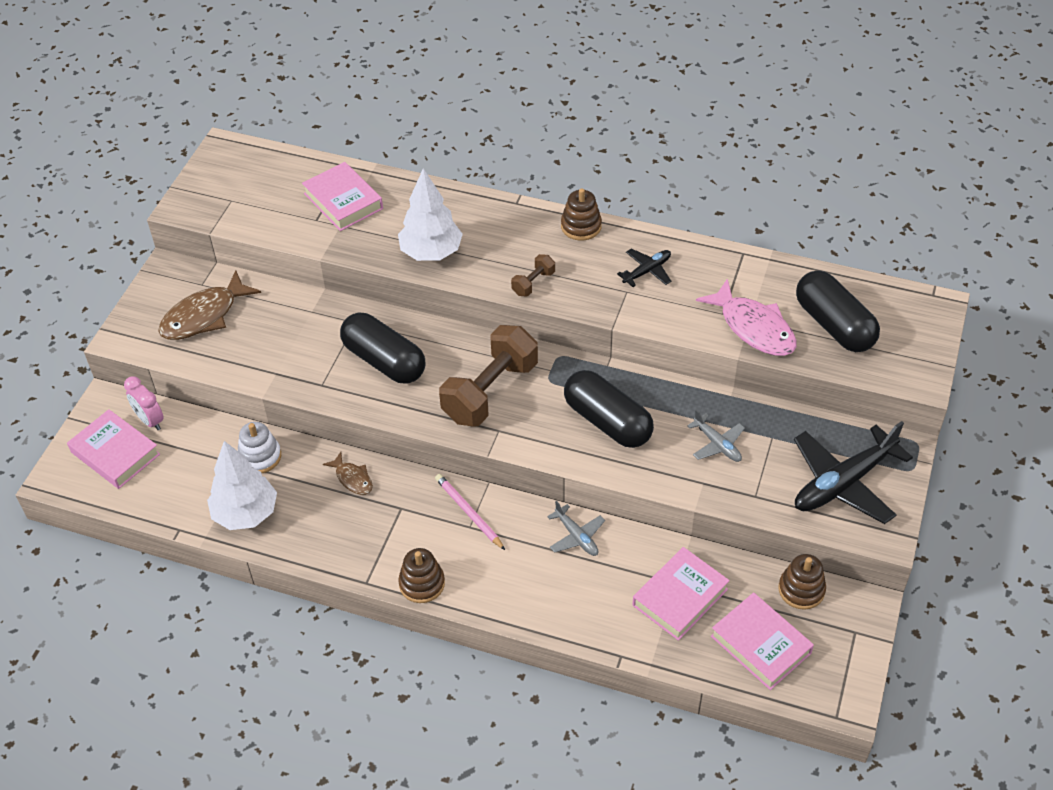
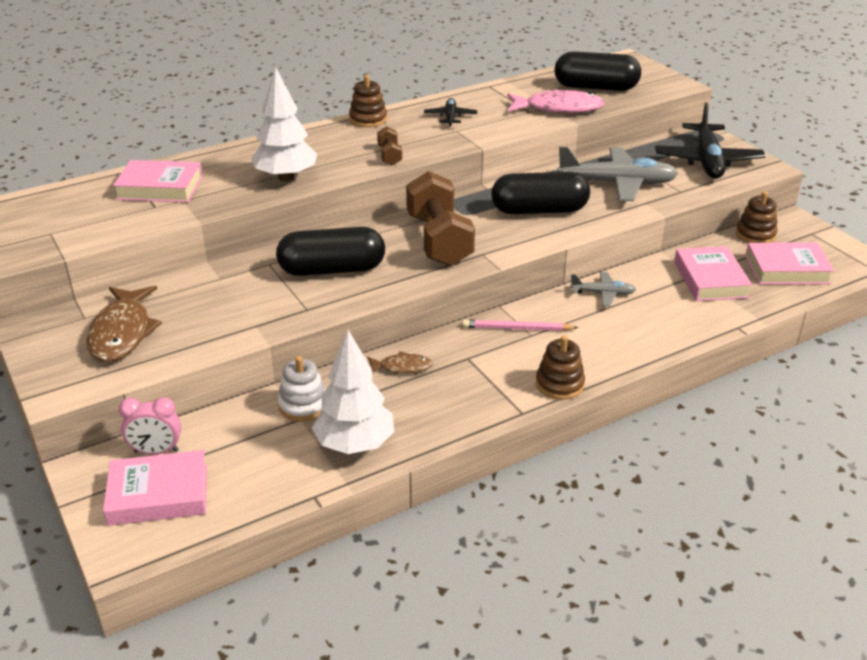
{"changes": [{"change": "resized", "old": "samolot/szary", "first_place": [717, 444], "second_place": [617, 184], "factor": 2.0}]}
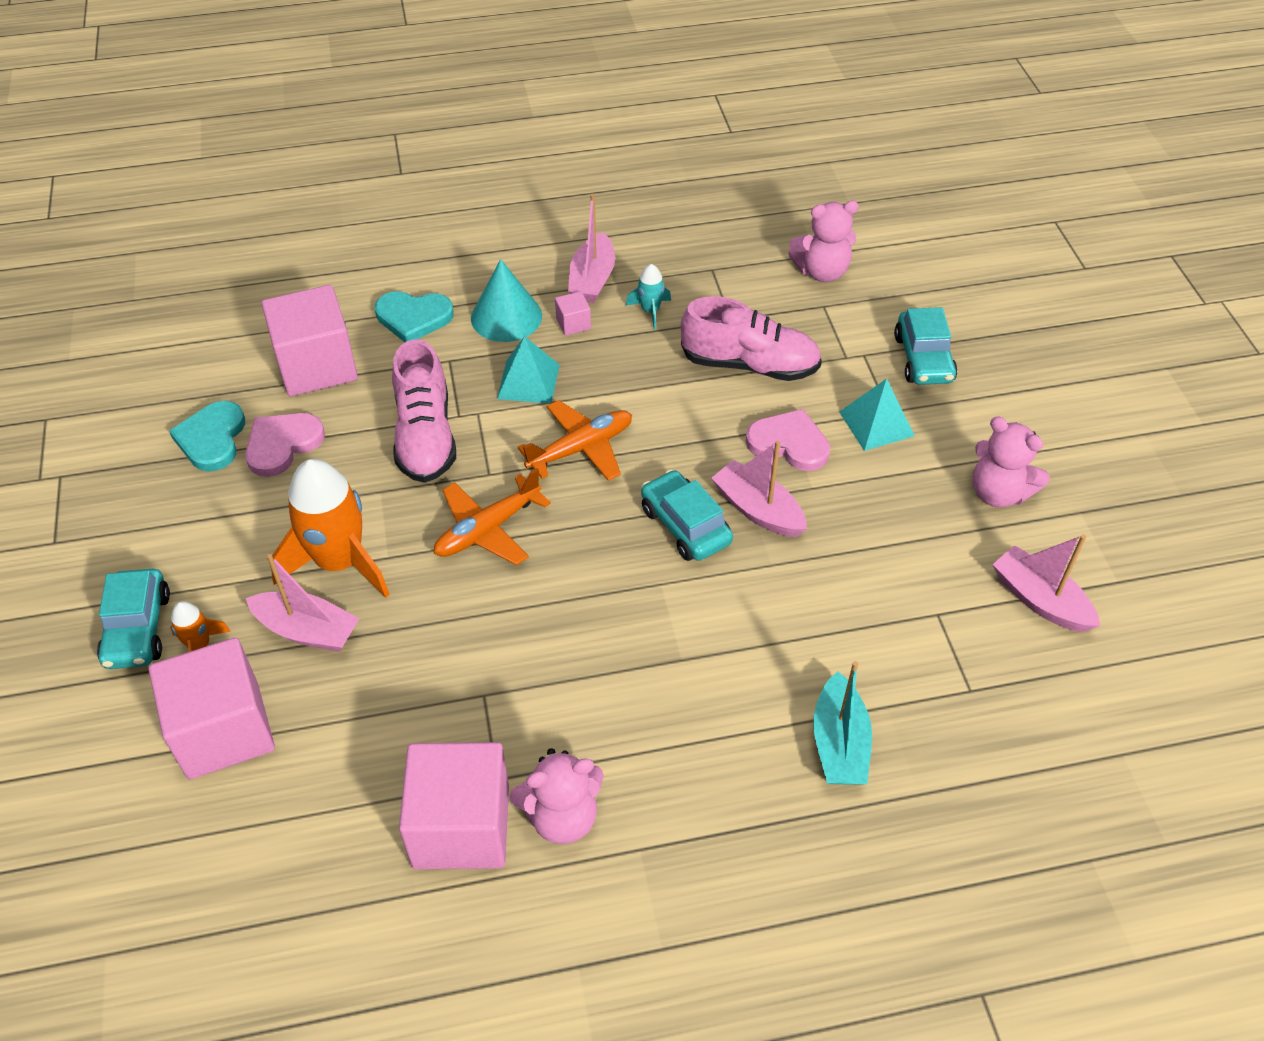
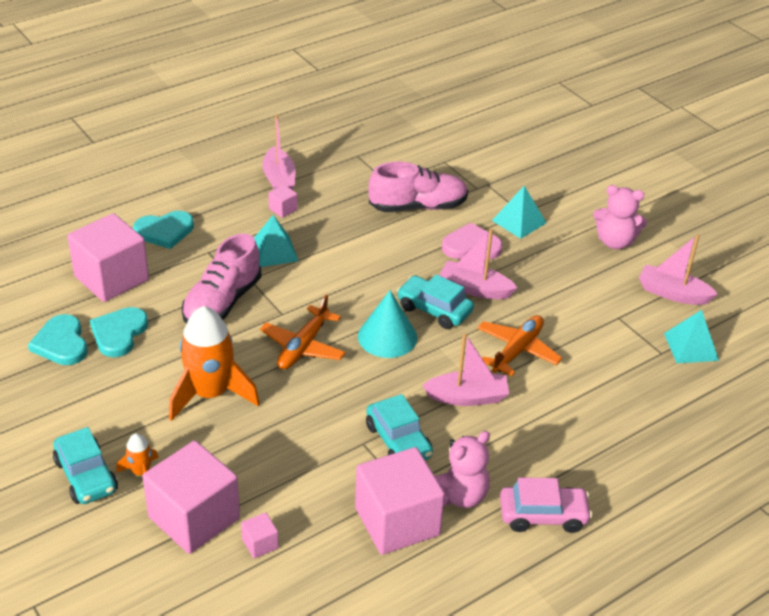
{"changes": [{"change": "removed", "old": "miś/różowy", "first_place": [822, 271]}, {"change": "moved", "old": "stożek/turkusowy", "first_place": [506, 317], "second_place": [387, 337]}, {"change": "removed", "old": "rakieta/turkusowy", "first_place": [650, 311]}, {"change": "moved", "old": "samochód/turkusowy", "first_place": [923, 359], "second_place": [398, 441]}, {"change": "turned", "old": "but/różowy", "first_place": [425, 436], "second_place": [222, 302], "degrees": 60}, {"change": "moved", "old": "samolot/pomarańczowy", "first_place": [581, 448], "second_place": [517, 350]}, {"change": "recoloured", "old": "serce/różowy", "new": "serce/turkusowy", "first_place": [282, 444], "second_place": [119, 333]}, {"change": "moved", "old": "łódka/różowy", "first_place": [307, 631], "second_place": [467, 397]}, {"change": "removed", "old": "łódka/turkusowy", "first_place": [839, 743]}, {"change": "added", "new": "piramida/turkusowy", "second_place": [691, 346]}, {"change": "added", "new": "samochód/różowy", "second_place": [543, 515]}, {"change": "added", "new": "sześcian/różowy", "second_place": [260, 544]}]}
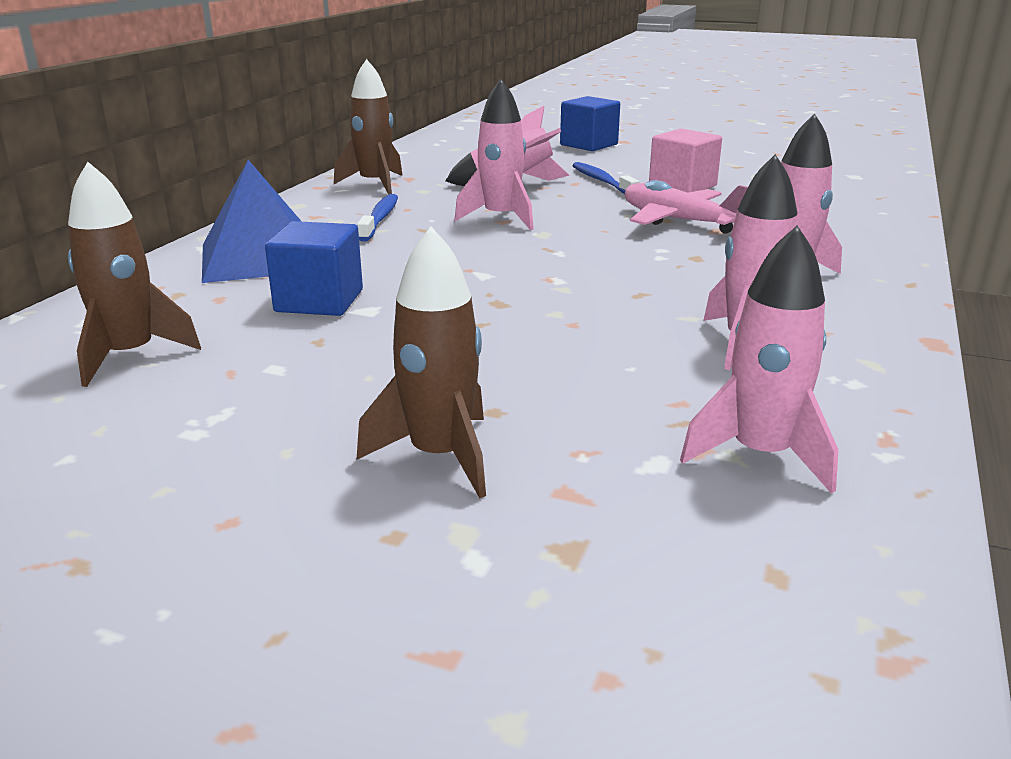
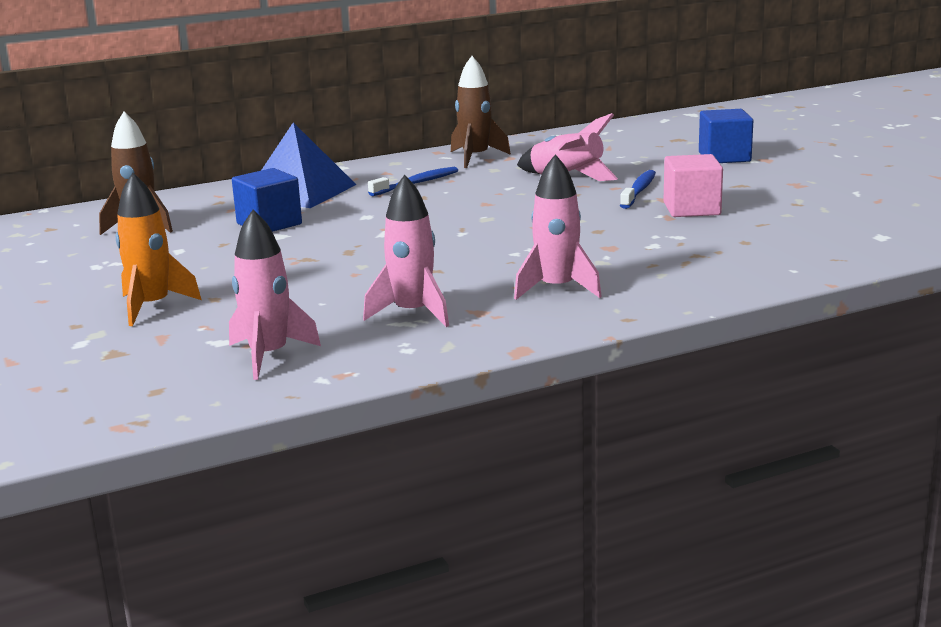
{"changes": [{"change": "removed", "old": "rakieta/różowy", "first_place": [501, 218]}, {"change": "removed", "old": "samolot/różowy", "first_place": [678, 221]}, {"change": "recoloured", "old": "rakieta/brązowy", "new": "rakieta/pomarańczowy", "first_place": [440, 456], "second_place": [152, 306]}]}
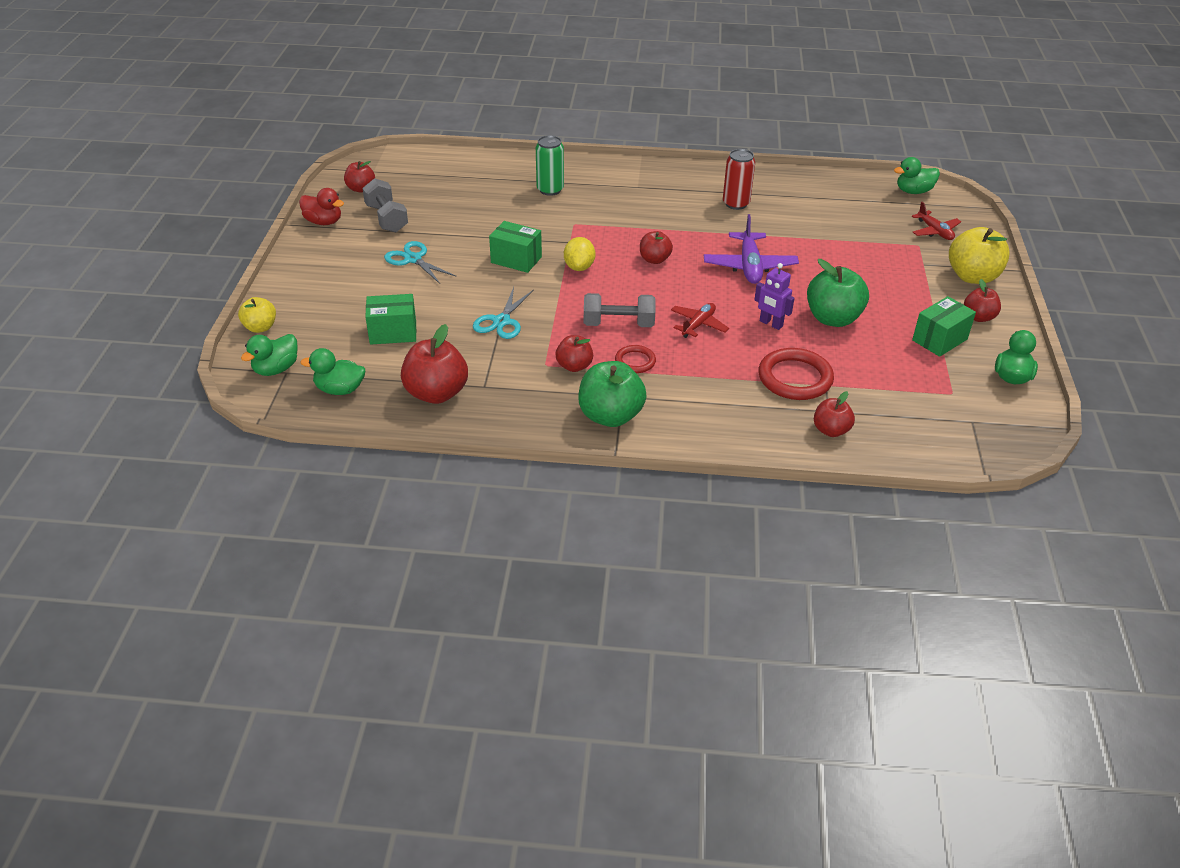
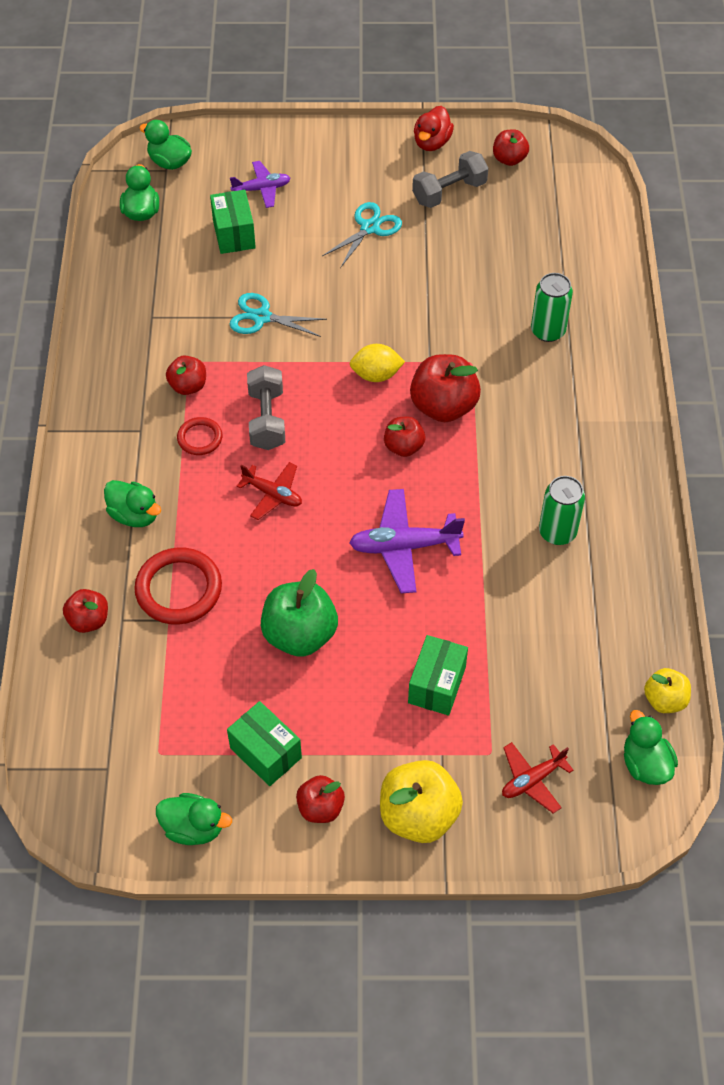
{"changes": [{"change": "recoloured", "old": "puszka/czerwony", "new": "puszka/zielony", "first_place": [736, 203], "second_place": [557, 532]}, {"change": "moved", "old": "pudełko/zielony", "first_place": [516, 260], "second_place": [437, 685]}, {"change": "removed", "old": "robot/fioletowy", "first_place": [770, 324]}, {"change": "moved", "old": "jabłko/żółty", "first_place": [260, 327], "second_place": [664, 700]}, {"change": "moved", "old": "jabłko/czerwony", "first_place": [436, 393], "second_place": [443, 406]}, {"change": "removed", "old": "jabłko/zielony", "first_place": [610, 416]}, {"change": "added", "new": "samolot/fioletowy", "second_place": [262, 189]}, {"change": "added", "new": "kaczka/zielony", "second_place": [134, 515]}]}
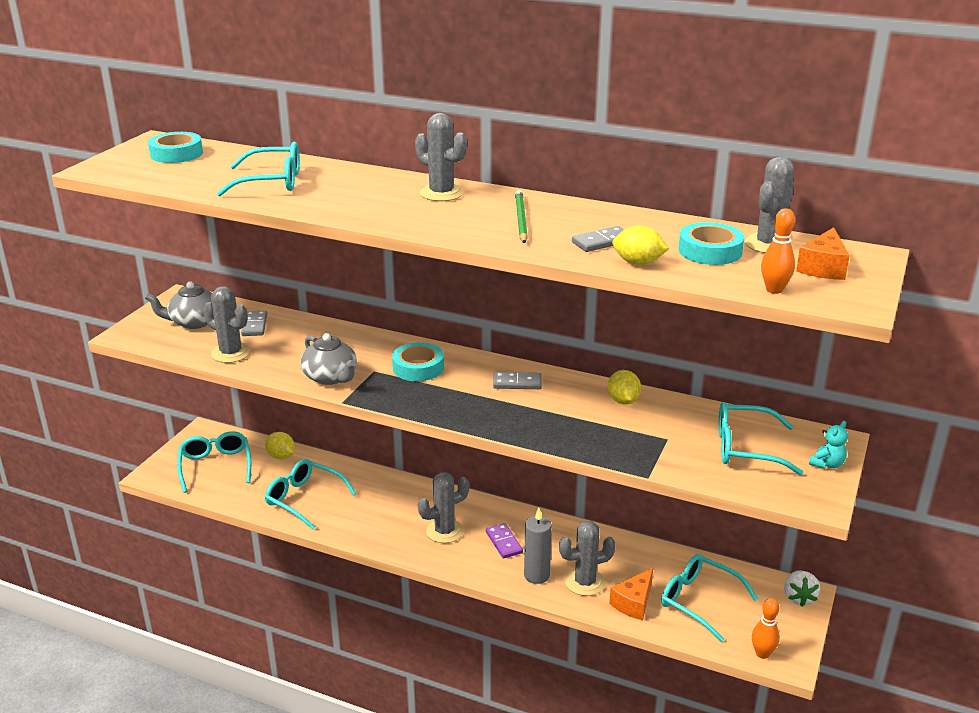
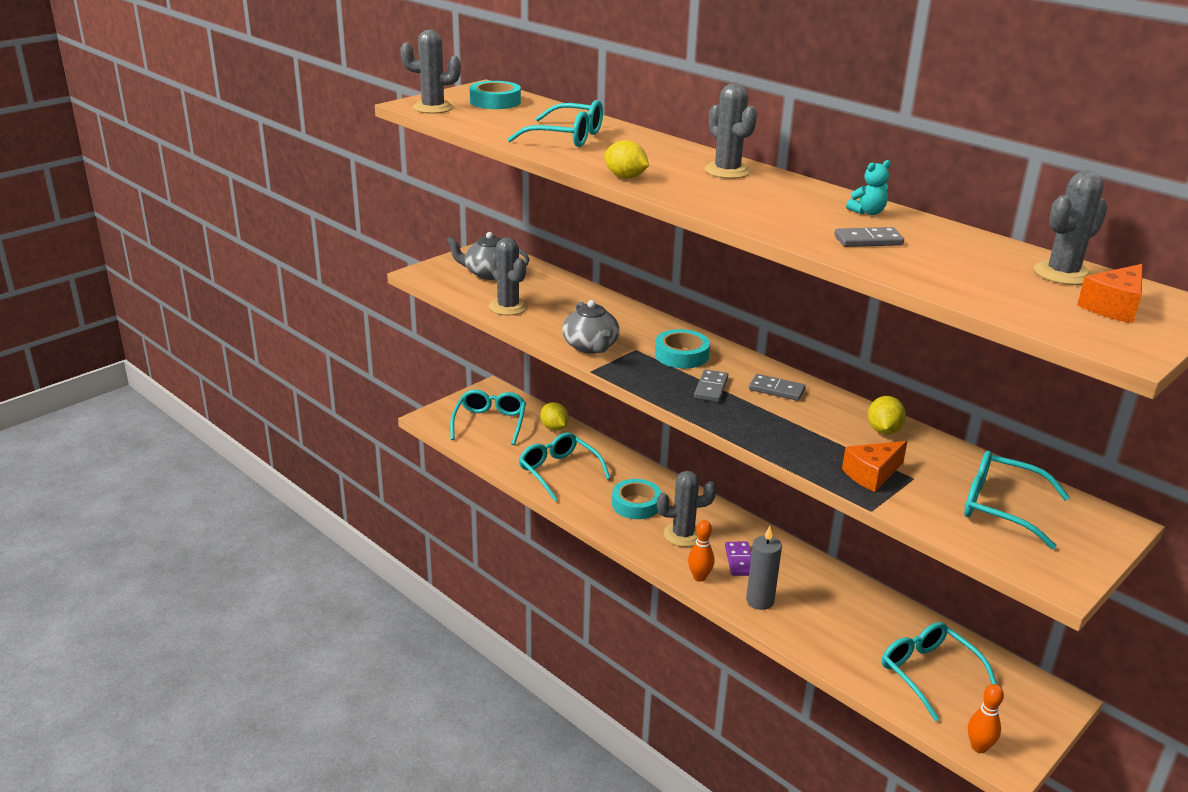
{"changes": [{"change": "removed", "old": "ołówek/zielony", "first_place": [521, 219]}, {"change": "moved", "old": "kręgiel/pomarańczowy", "first_place": [774, 290], "second_place": [699, 577]}, {"change": "moved", "old": "taśma klejąca/turkusowy", "first_place": [710, 251], "second_place": [636, 504]}, {"change": "moved", "old": "cytryna/żółty", "first_place": [638, 263], "second_place": [625, 177]}, {"change": "moved", "old": "kostka domina/szary", "first_place": [254, 325], "second_place": [711, 388]}, {"change": "moved", "old": "miś/turkusowy", "first_place": [827, 464], "second_place": [868, 212]}, {"change": "moved", "old": "kaktus/szary", "first_place": [585, 582], "second_place": [433, 108]}, {"change": "moved", "old": "ser/pomarańczowy", "first_place": [634, 603], "second_place": [872, 474]}, {"change": "removed", "old": "truskawka/biały", "first_place": [798, 597]}]}
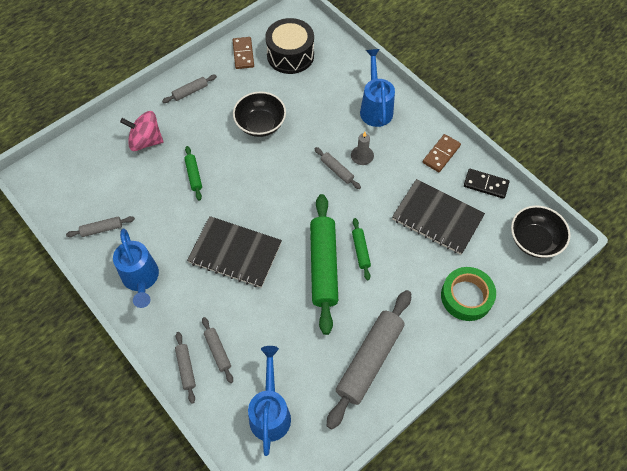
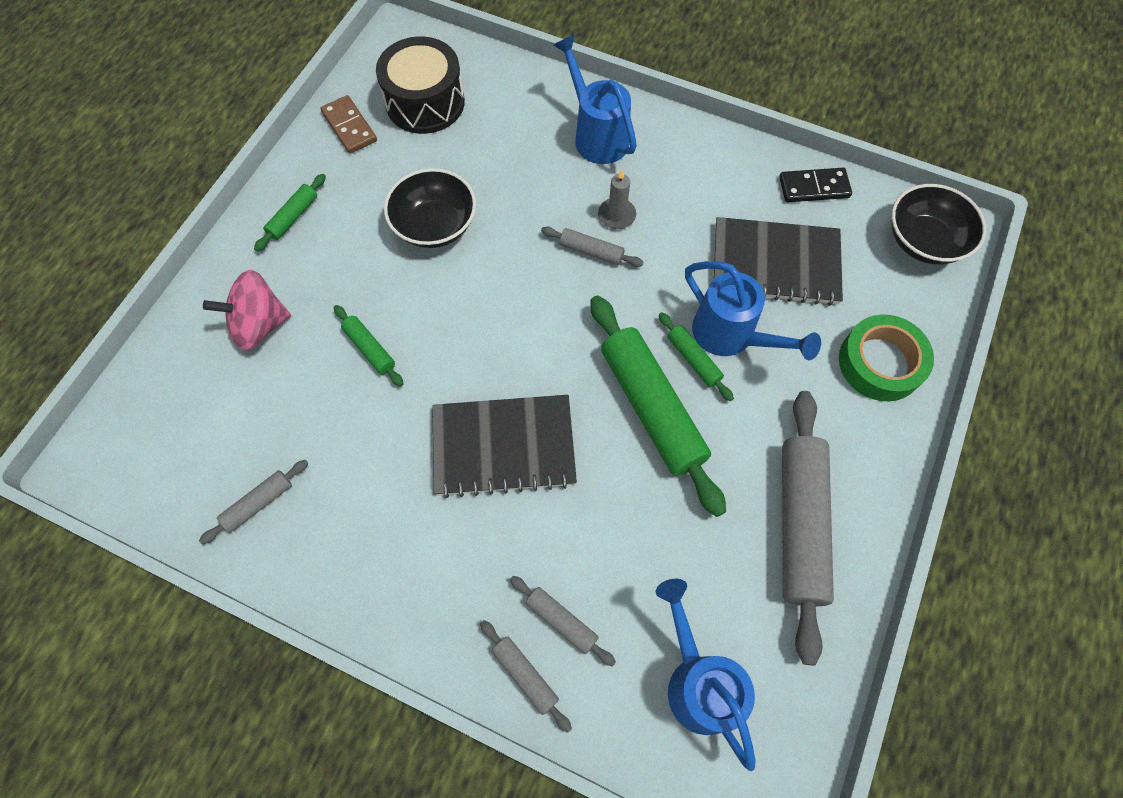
{"changes": [{"change": "recoloured", "old": "wałek do ciasta/szary", "new": "wałek do ciasta/zielony", "first_place": [190, 92], "second_place": [293, 217]}, {"change": "removed", "old": "kostka domina/brązowy", "first_place": [441, 154]}, {"change": "moved", "old": "konewka/niebieski", "first_place": [141, 279], "second_place": [731, 336]}]}
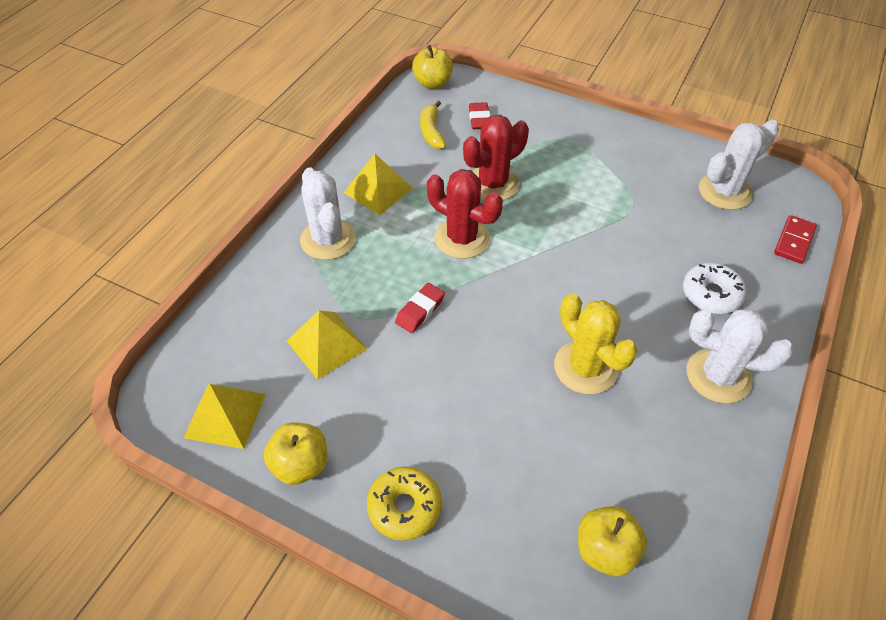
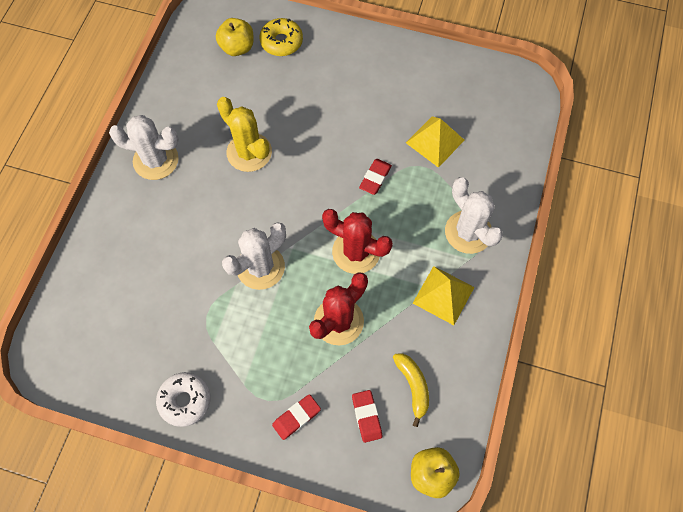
{"changes": [{"change": "moved", "old": "kaktus/biały", "first_place": [724, 191], "second_place": [260, 267]}, {"change": "removed", "old": "kostka domina/czerwony", "first_place": [794, 241]}, {"change": "moved", "old": "donut/biały", "first_place": [711, 294], "second_place": [185, 400]}, {"change": "removed", "old": "piramida/żółty", "first_place": [225, 415]}, {"change": "removed", "old": "jabłko/żółty", "first_place": [301, 464]}, {"change": "moved", "old": "donut/żółty", "first_place": [404, 507], "second_place": [281, 42]}, {"change": "added", "new": "gumka do mazania/czerwony", "second_place": [296, 417]}]}
